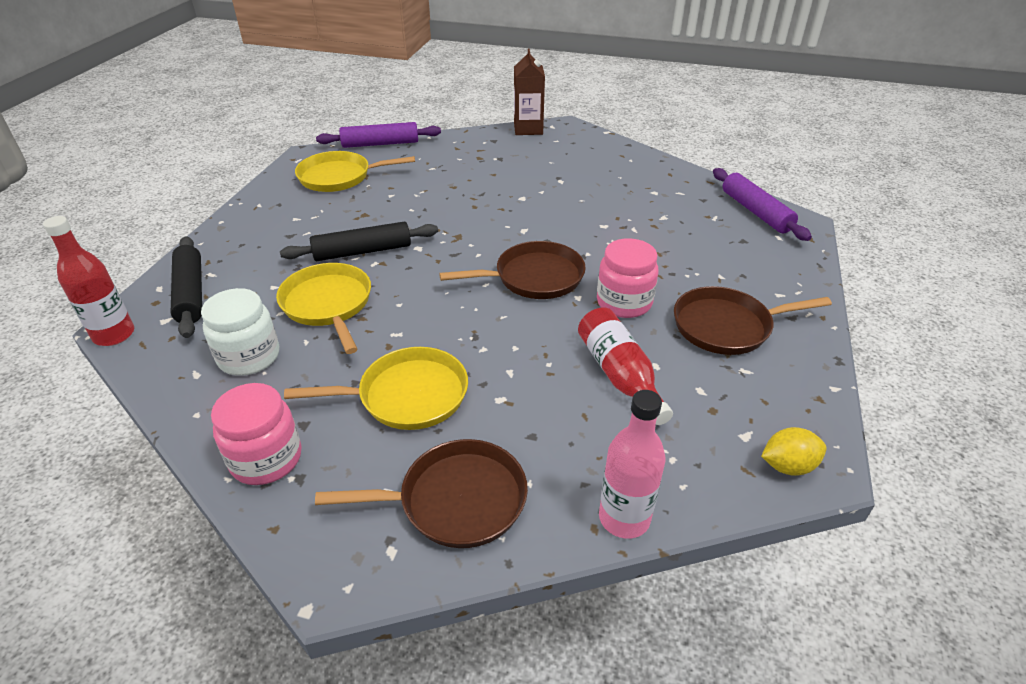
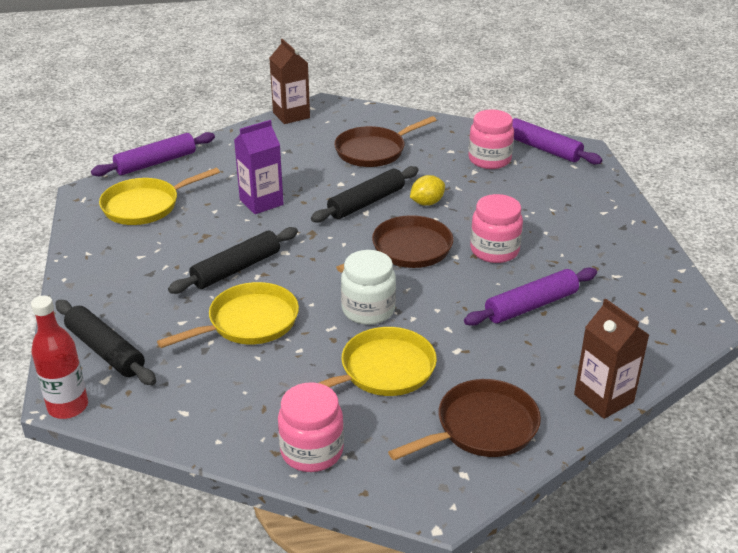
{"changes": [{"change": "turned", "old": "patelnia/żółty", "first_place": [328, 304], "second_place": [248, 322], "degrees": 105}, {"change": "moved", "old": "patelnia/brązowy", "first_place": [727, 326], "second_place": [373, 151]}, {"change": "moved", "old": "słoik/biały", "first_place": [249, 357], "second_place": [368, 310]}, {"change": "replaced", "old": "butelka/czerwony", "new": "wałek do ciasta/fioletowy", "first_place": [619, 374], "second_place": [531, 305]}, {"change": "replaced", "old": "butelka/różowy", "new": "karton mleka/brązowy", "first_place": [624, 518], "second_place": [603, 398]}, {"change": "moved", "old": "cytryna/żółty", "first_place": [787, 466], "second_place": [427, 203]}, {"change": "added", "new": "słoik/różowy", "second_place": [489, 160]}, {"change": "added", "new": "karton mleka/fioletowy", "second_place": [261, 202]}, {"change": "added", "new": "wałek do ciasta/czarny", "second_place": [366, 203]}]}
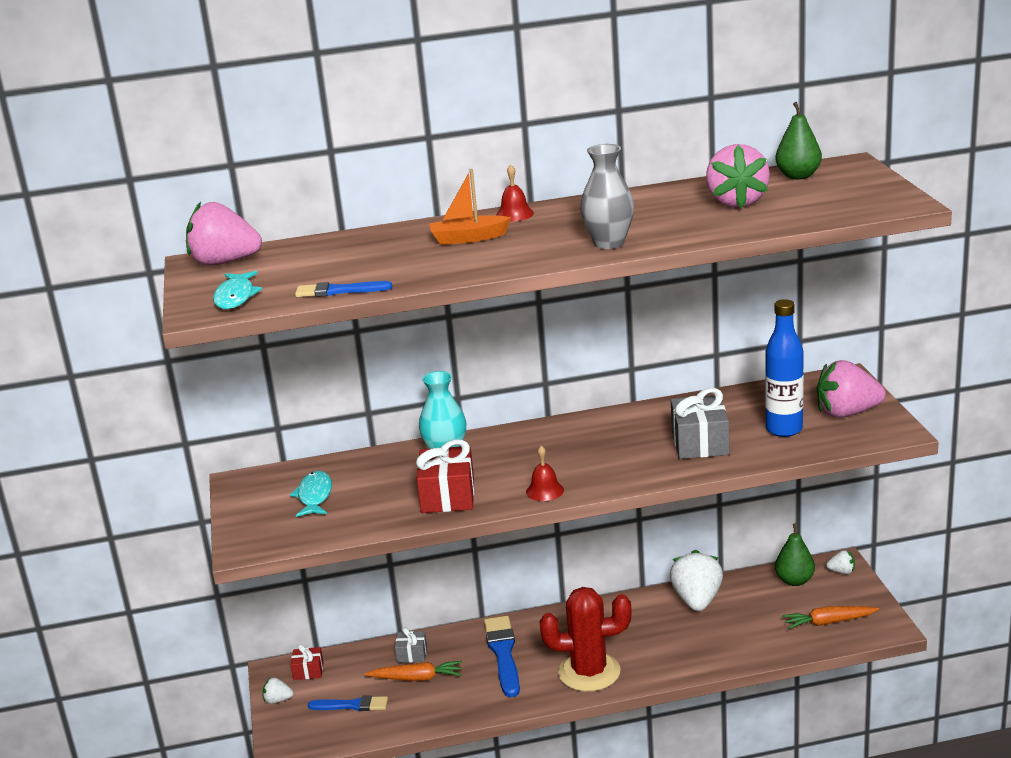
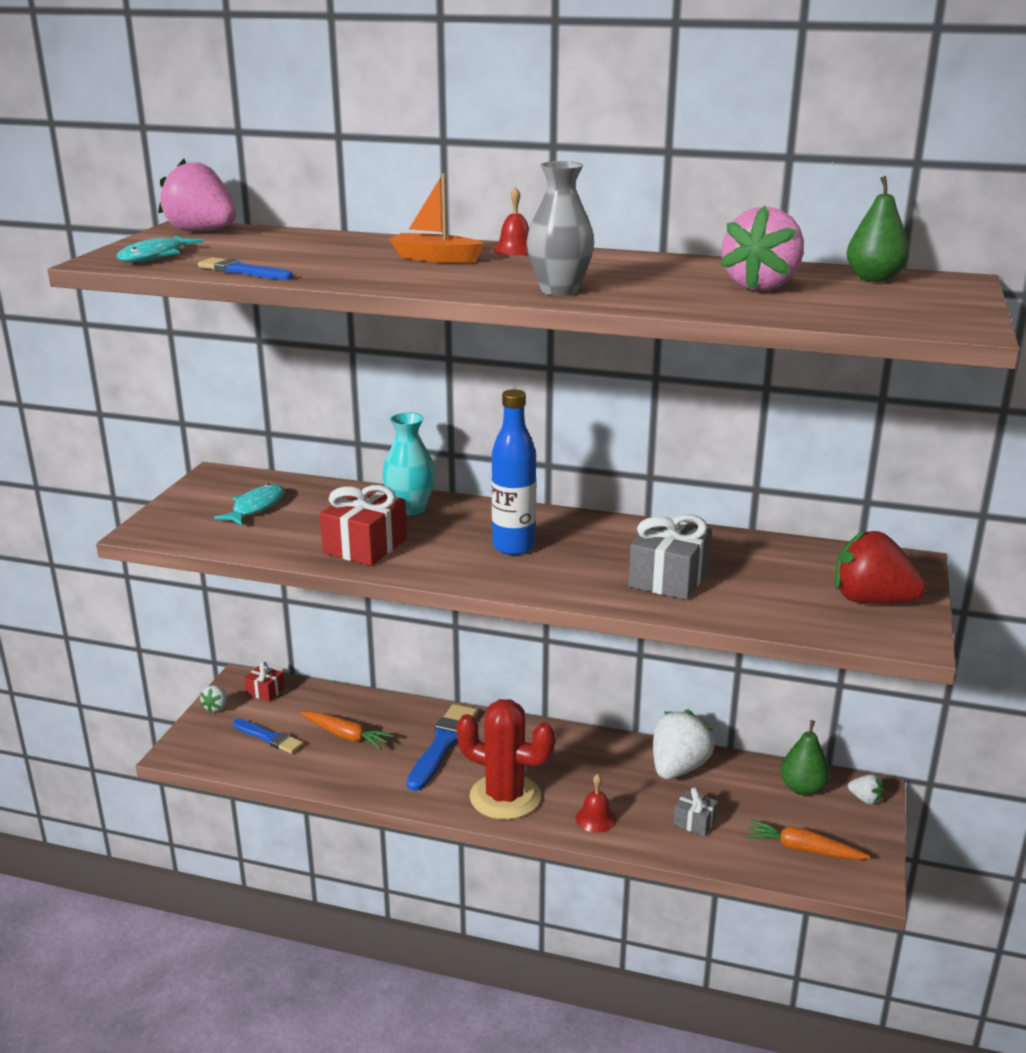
{"changes": [{"change": "moved", "old": "butelka/niebieski", "first_place": [784, 429], "second_place": [513, 547]}, {"change": "recoloured", "old": "truskawka/różowy", "new": "truskawka/czerwony", "first_place": [847, 413], "second_place": [871, 601]}, {"change": "moved", "old": "dzwonek/czerwony", "first_place": [545, 491], "second_place": [596, 818]}, {"change": "moved", "old": "prezent/szary", "first_place": [412, 654], "second_place": [694, 822]}, {"change": "turned", "old": "truskawka/biały", "first_place": [278, 700], "second_place": [216, 707], "degrees": -105}]}
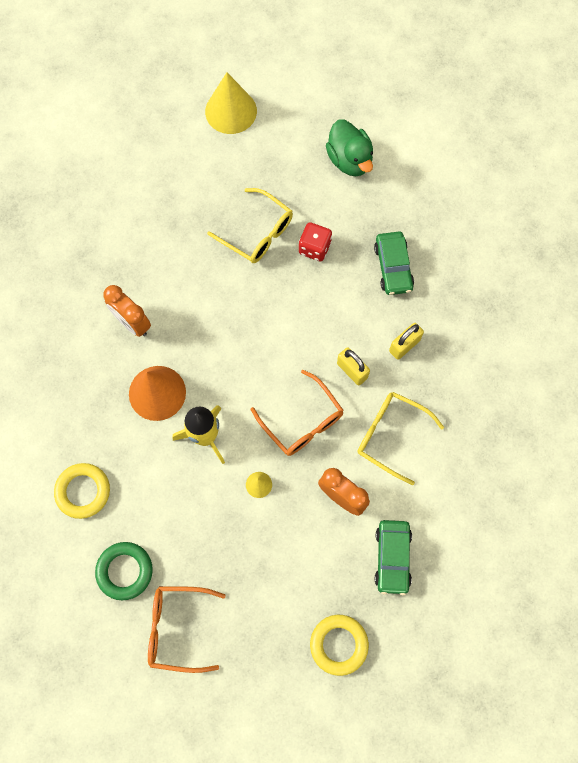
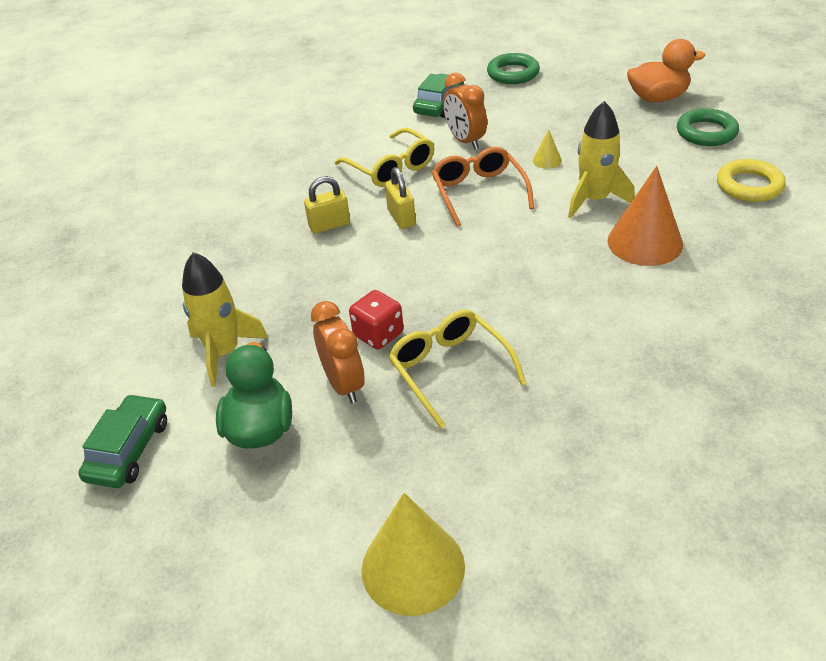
{"changes": [{"change": "moved", "old": "samochód/zielony", "first_place": [393, 267], "second_place": [129, 450]}, {"change": "moved", "old": "budzik/pomarańczowy", "first_place": [132, 323], "second_place": [343, 384]}, {"change": "replaced", "old": "okulary/pomarańczowy", "new": "kaczka/pomarańczowy", "first_place": [178, 628], "second_place": [658, 98]}, {"change": "recoloured", "old": "pierścień/żółty", "new": "pierścień/zielony", "first_place": [339, 644], "second_place": [513, 73]}, {"change": "added", "new": "rakieta/żółty", "second_place": [224, 352]}]}
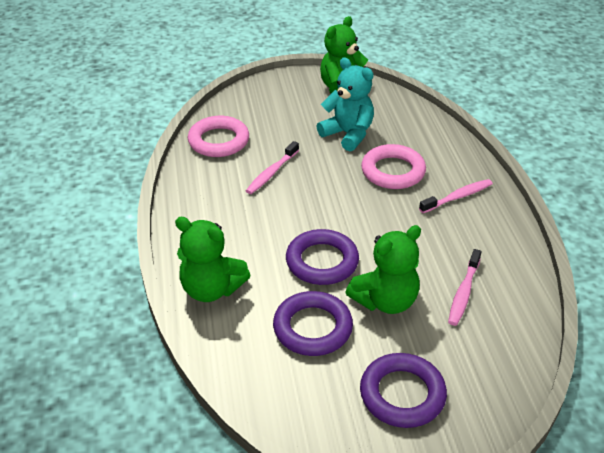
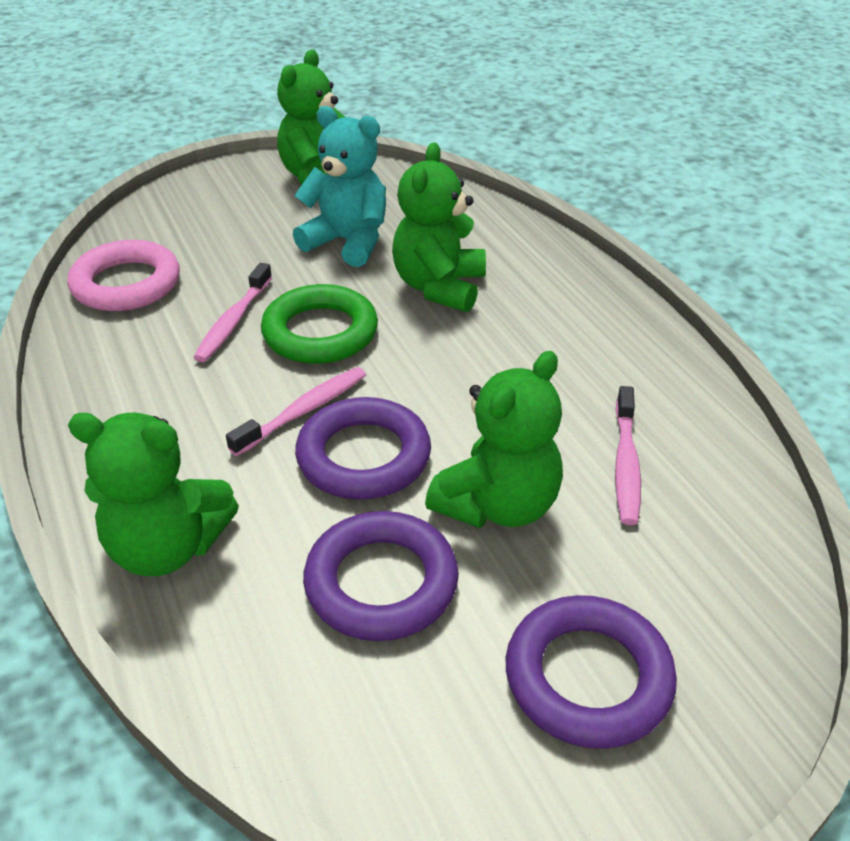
{"changes": [{"change": "replaced", "old": "pierścień/różowy", "new": "miś/zielony", "first_place": [393, 171], "second_place": [439, 287]}, {"change": "moved", "old": "szczoteczka do zębów/różowy", "first_place": [458, 197], "second_place": [304, 411]}, {"change": "added", "new": "pierścień/zielony", "second_place": [320, 332]}]}
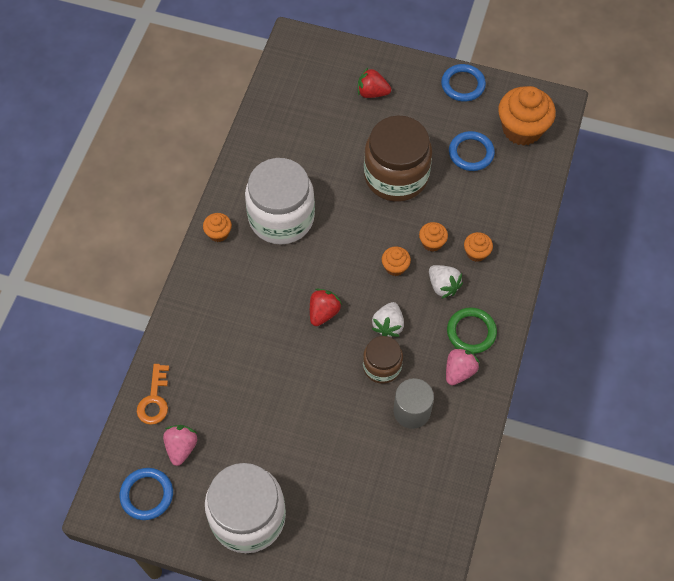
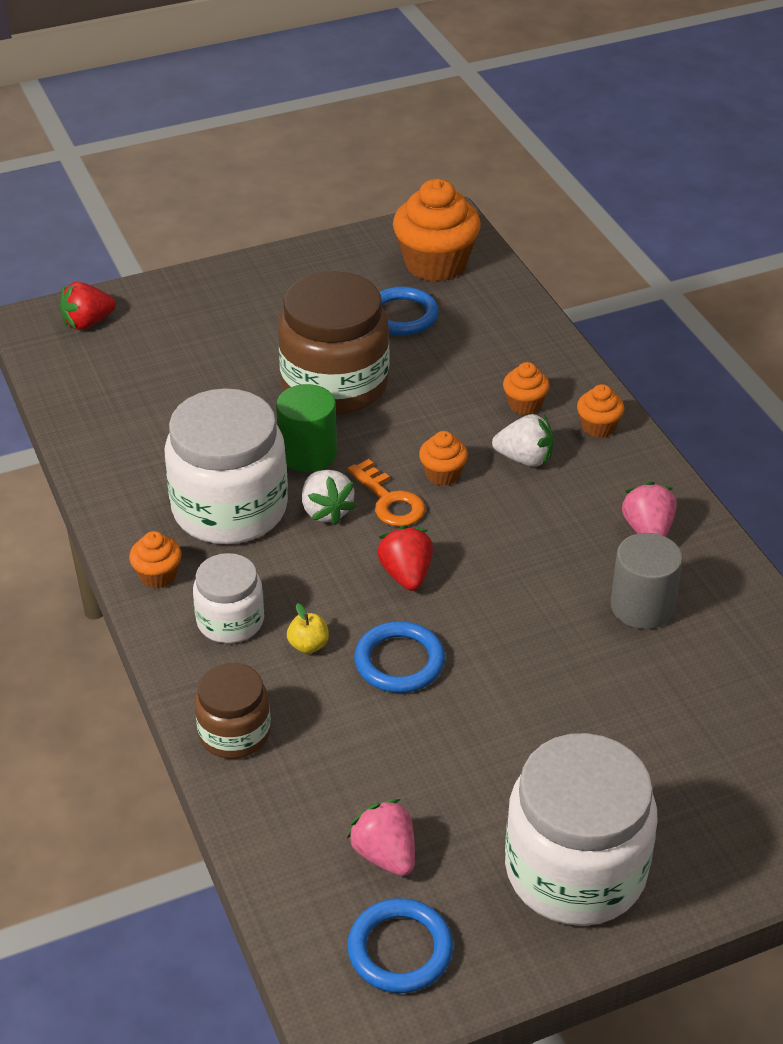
{"changes": [{"change": "moved", "old": "pierścień/niebieski", "first_place": [463, 85], "second_place": [399, 661]}, {"change": "moved", "old": "truskawka/czerwony", "first_place": [372, 93], "second_place": [87, 323]}, {"change": "moved", "old": "muffinka/pomarańczowy", "first_place": [432, 243], "second_place": [598, 427]}, {"change": "moved", "old": "truskawka/biały", "first_place": [388, 325], "second_place": [326, 511]}, {"change": "removed", "old": "pierścień/zielony", "first_place": [471, 332]}, {"change": "moved", "old": "słoik/brązowy", "first_place": [382, 366], "second_place": [234, 733]}, {"change": "moved", "old": "klucz/pomarańczowy", "first_place": [154, 400], "second_place": [390, 501]}, {"change": "added", "new": "walec/zielony", "second_place": [308, 454]}, {"change": "added", "new": "słoik/biały", "second_place": [230, 621]}, {"change": "added", "new": "jabłko/żółty", "second_place": [308, 645]}]}
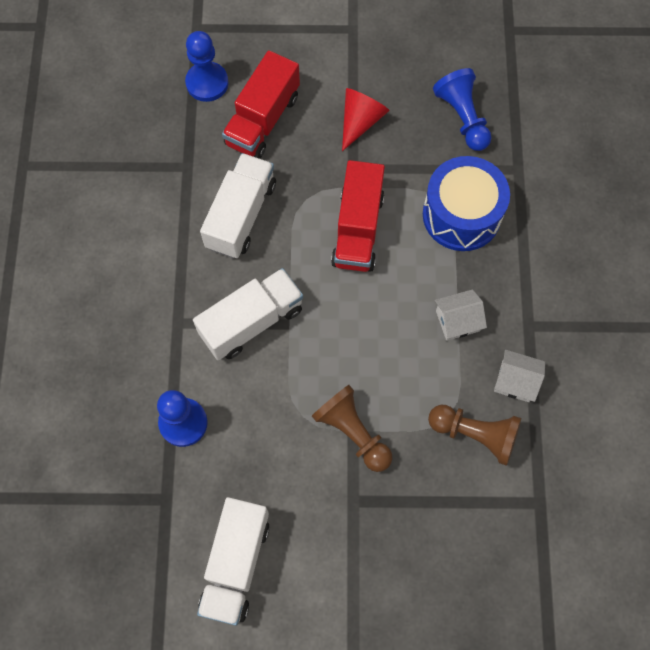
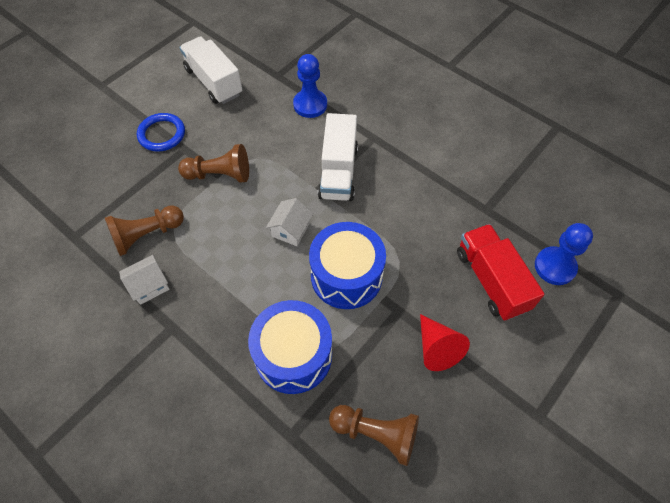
{"changes": [{"change": "recoloured", "old": "pionek/niebieski", "new": "pionek/brązowy", "first_place": [462, 117], "second_place": [376, 433]}, {"change": "removed", "old": "ciężarówka/biały", "first_place": [241, 215]}, {"change": "replaced", "old": "ciężarówka/czerwony", "new": "bęben/niebieski", "first_place": [358, 229], "second_place": [346, 276]}, {"change": "moved", "old": "domek/biały", "first_place": [457, 321], "second_place": [291, 230]}, {"change": "added", "new": "pierścień/niebieski", "second_place": [162, 134]}]}
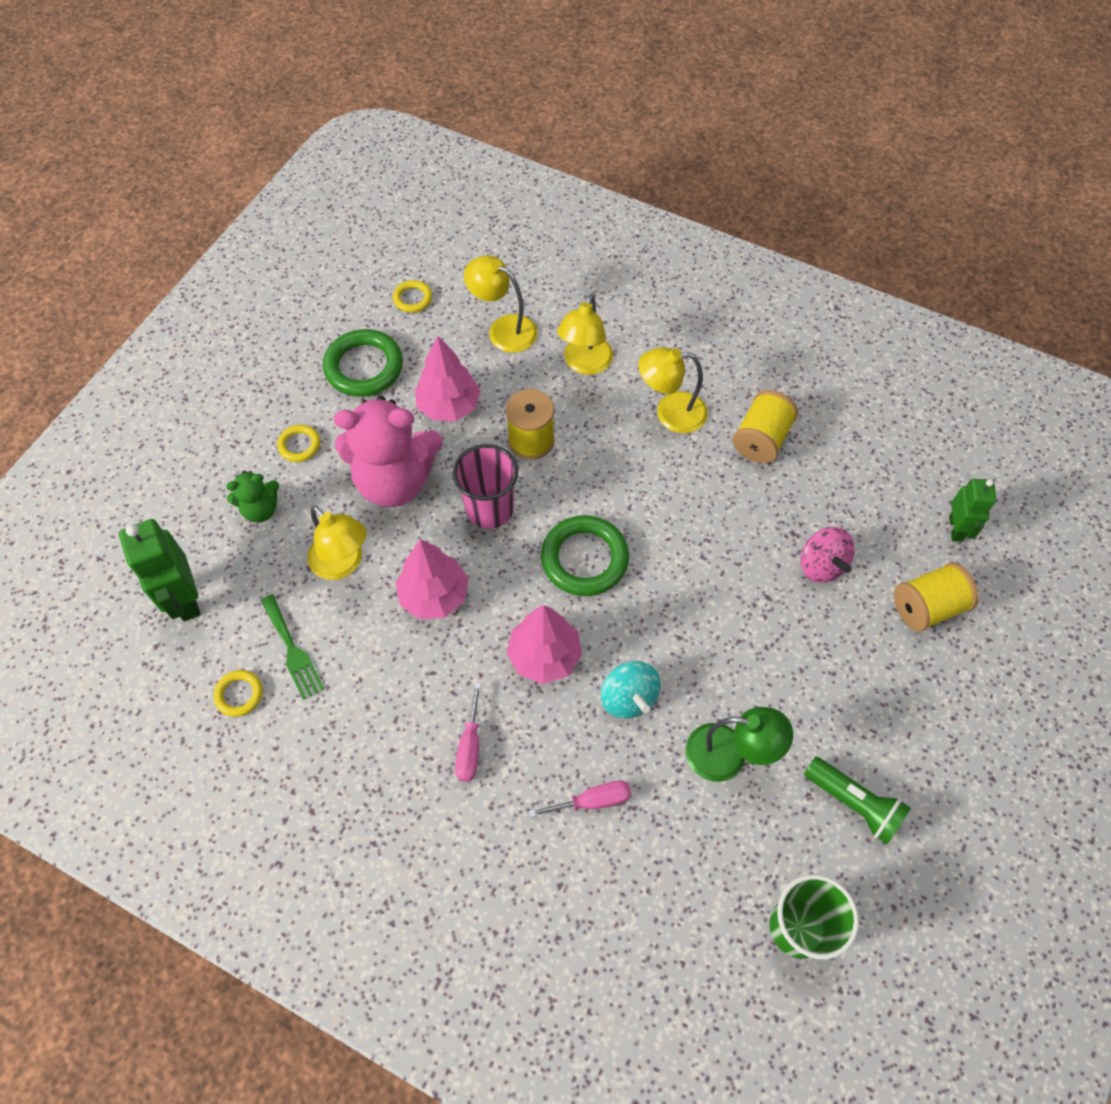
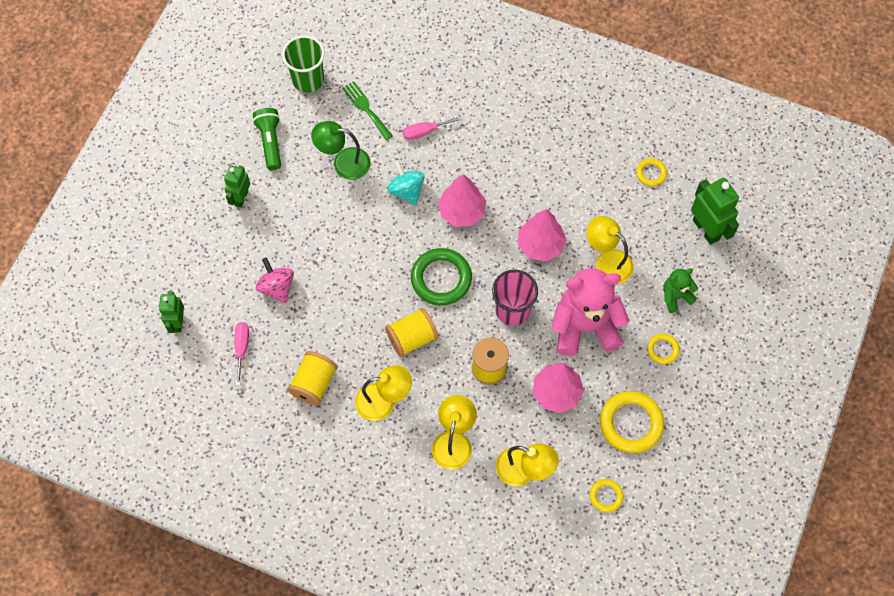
{"changes": [{"change": "recoloured", "old": "pierścień/zielony", "new": "pierścień/żółty", "first_place": [364, 367], "second_place": [631, 423]}, {"change": "moved", "old": "szpulka/żółty", "first_place": [927, 607], "second_place": [412, 338]}, {"change": "moved", "old": "widelec/zielony", "first_place": [292, 650], "second_place": [366, 108]}, {"change": "moved", "old": "śrubokręt/różowy", "first_place": [470, 746], "second_place": [242, 348]}, {"change": "turned", "old": "latarka/zielony", "first_place": [854, 803], "second_place": [270, 142], "degrees": 45}, {"change": "added", "new": "robot/zielony", "second_place": [241, 198]}]}
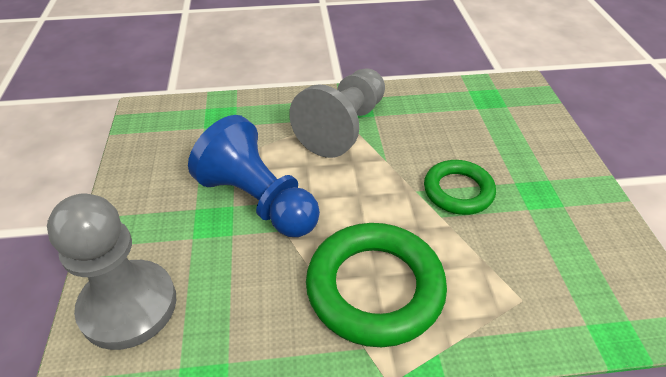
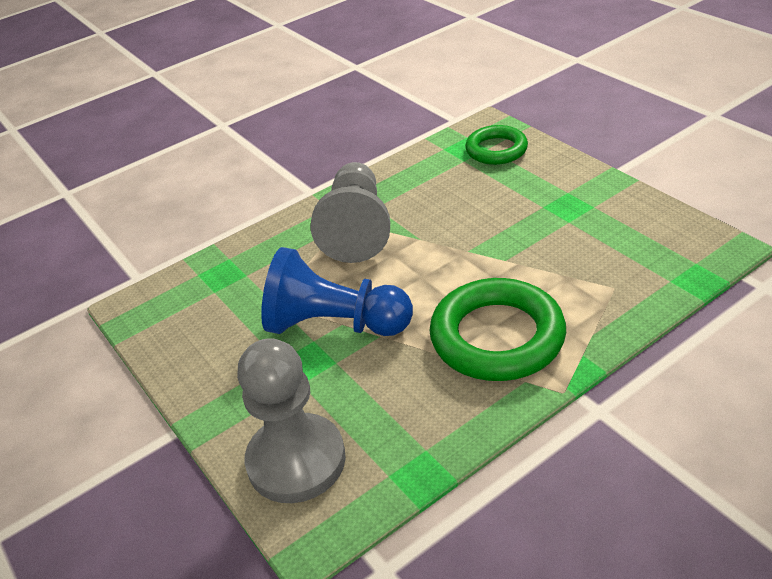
{"changes": [{"change": "moved", "old": "pierścień/zielony", "first_place": [458, 191], "second_place": [496, 150]}]}
